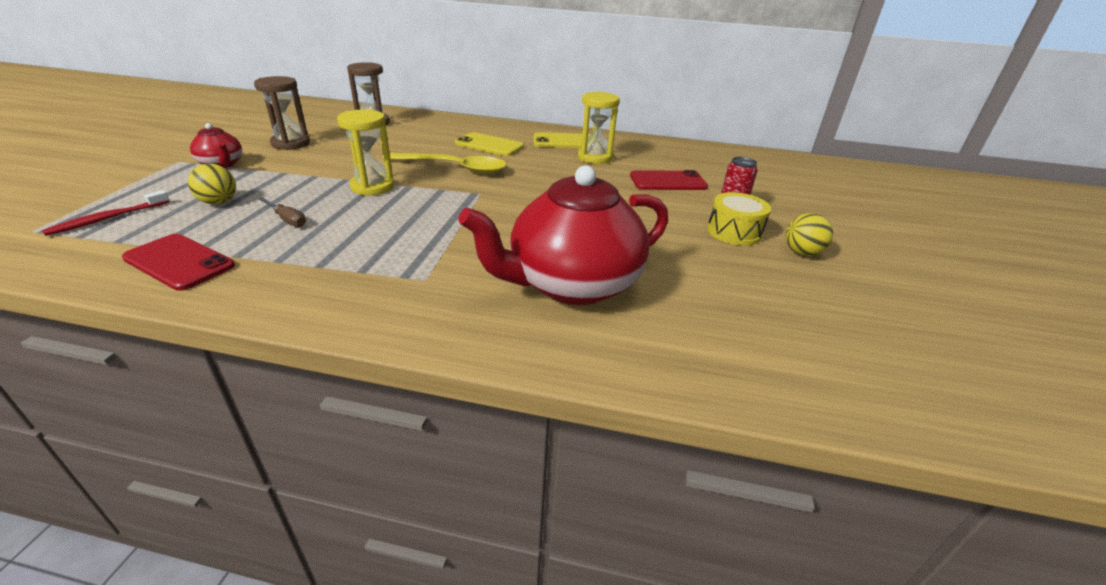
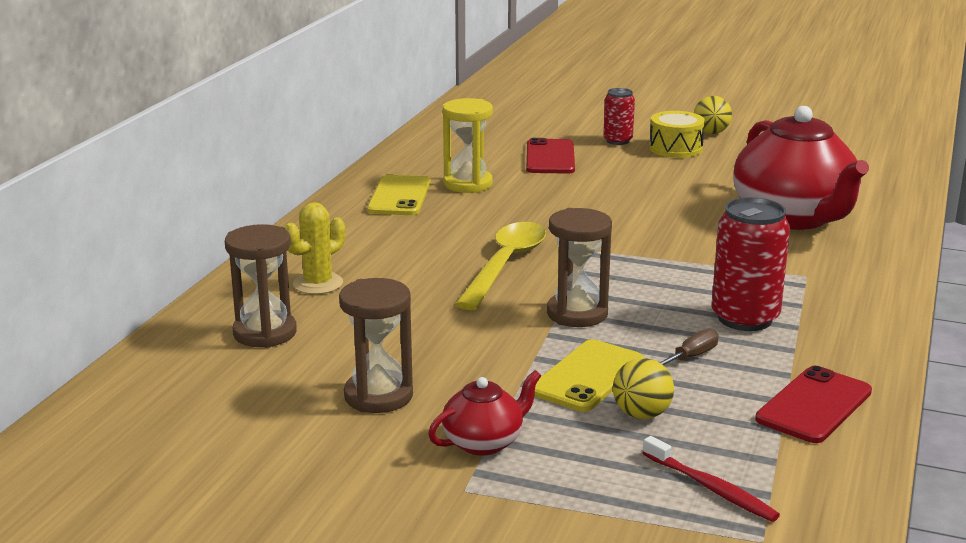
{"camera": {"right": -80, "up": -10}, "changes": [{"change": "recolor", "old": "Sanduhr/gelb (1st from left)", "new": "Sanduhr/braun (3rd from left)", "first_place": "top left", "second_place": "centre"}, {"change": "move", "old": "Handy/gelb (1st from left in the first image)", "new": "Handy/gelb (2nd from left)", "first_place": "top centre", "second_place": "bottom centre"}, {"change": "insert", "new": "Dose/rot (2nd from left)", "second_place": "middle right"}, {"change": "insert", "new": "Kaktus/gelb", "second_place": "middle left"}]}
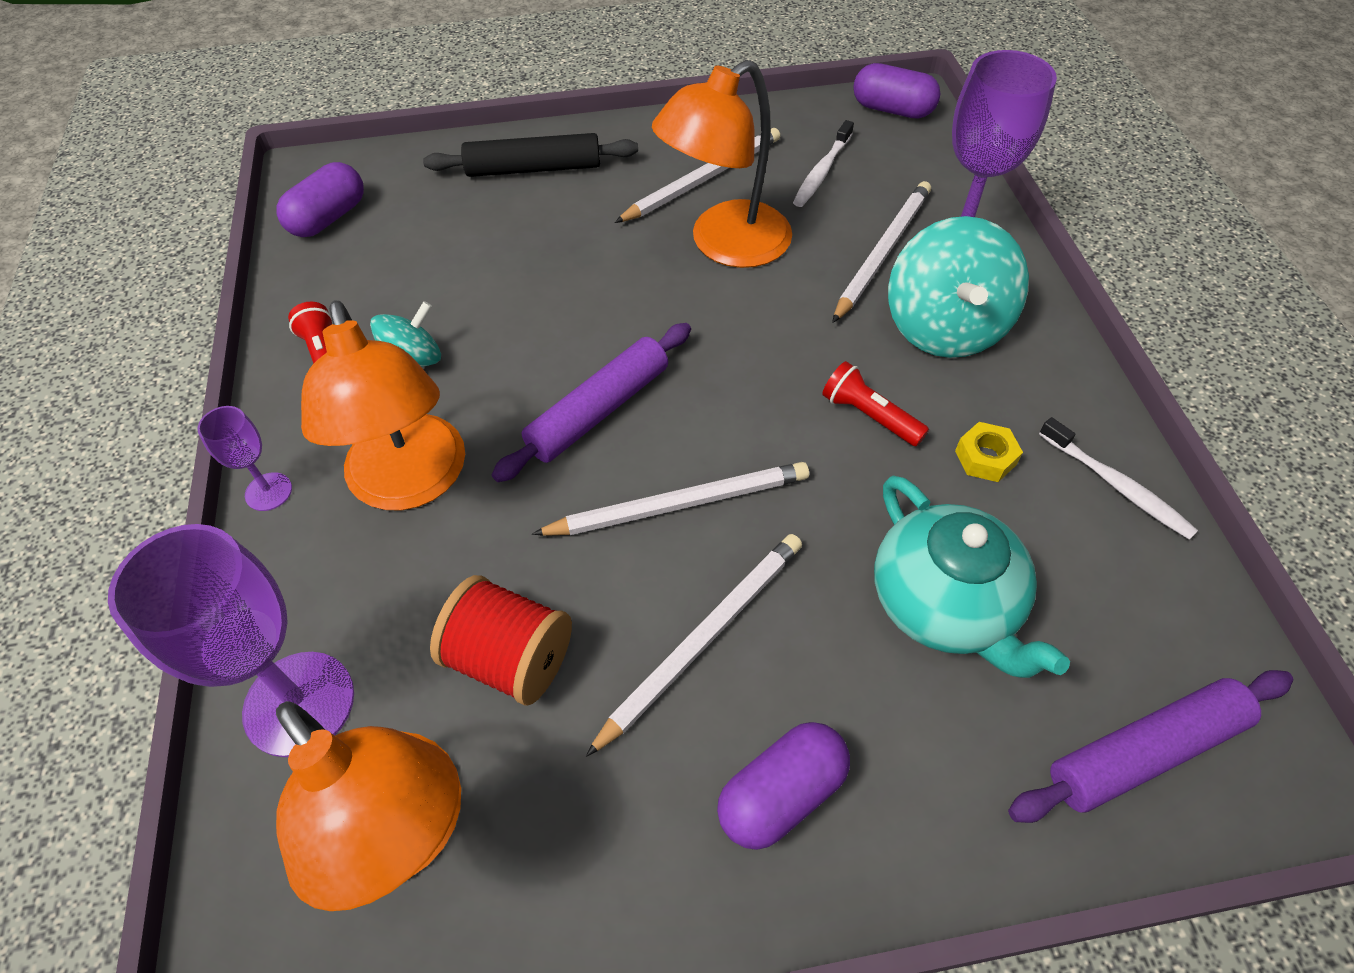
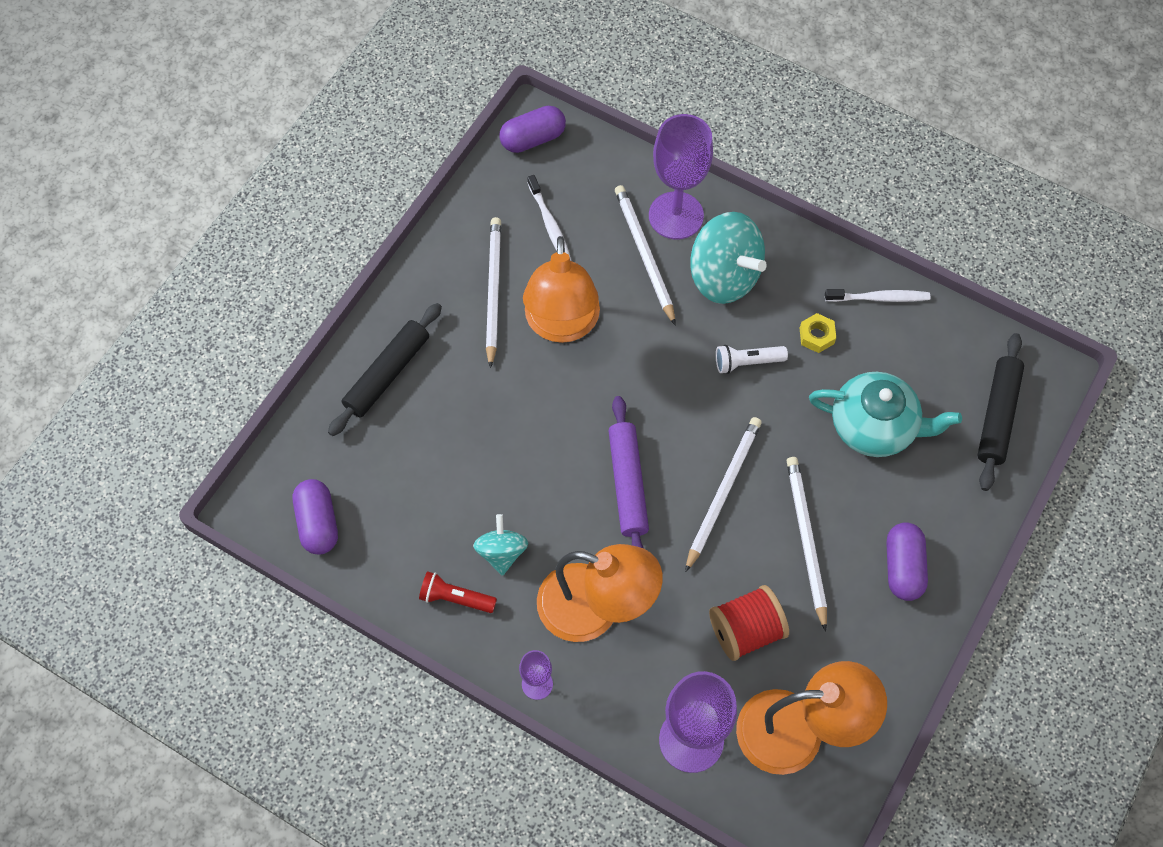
{"camera": {"right": -50, "up": 10}, "changes": [{"change": "recolor", "old": "Taschenlampe/rot (2nd from left)", "new": "Taschenlampe/weiß", "first_place": "centre", "second_place": "centre"}, {"change": "recolor", "old": "Nudelholz/lila (2nd from left)", "new": "Nudelholz/schwarz (2nd from left)", "first_place": "bottom right", "second_place": "middle right"}]}
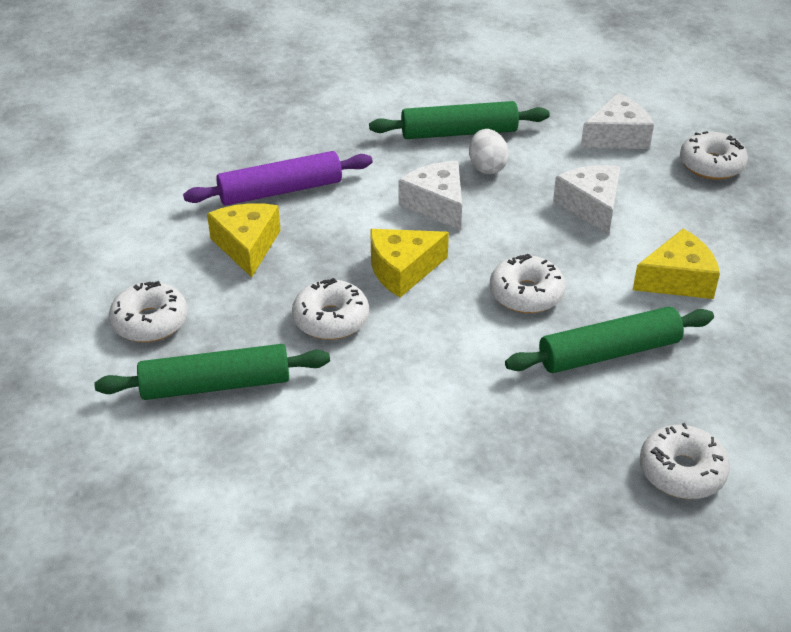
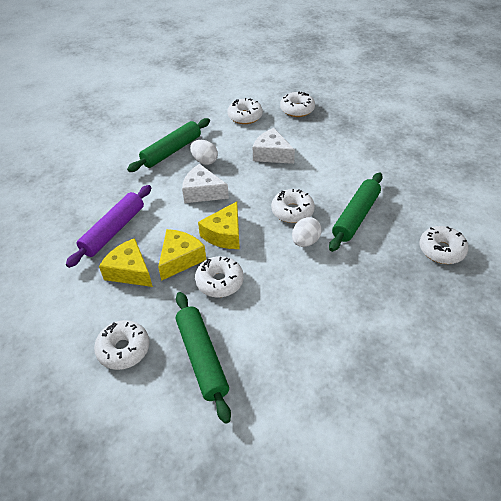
{"camera": {"right": -40, "up": 5}, "changes": [{"change": "replace", "old": "Käse/weiß (3rd from left)", "new": "Donut/weiß (3rd from left)", "first_place": "top right", "second_place": "top centre"}, {"change": "move", "old": "Käse/gelb (3rd from left in the first image)", "new": "Käse/gelb (2nd from left)", "first_place": "middle right", "second_place": "centre"}, {"change": "rotate", "old": "Nudelholz/grün (1st from left in the first image)", "first_place": "middle left", "second_place": "bottom centre", "degrees": -60}, {"change": "insert", "new": "Ei/weiß (2nd from left)", "second_place": "centre"}]}
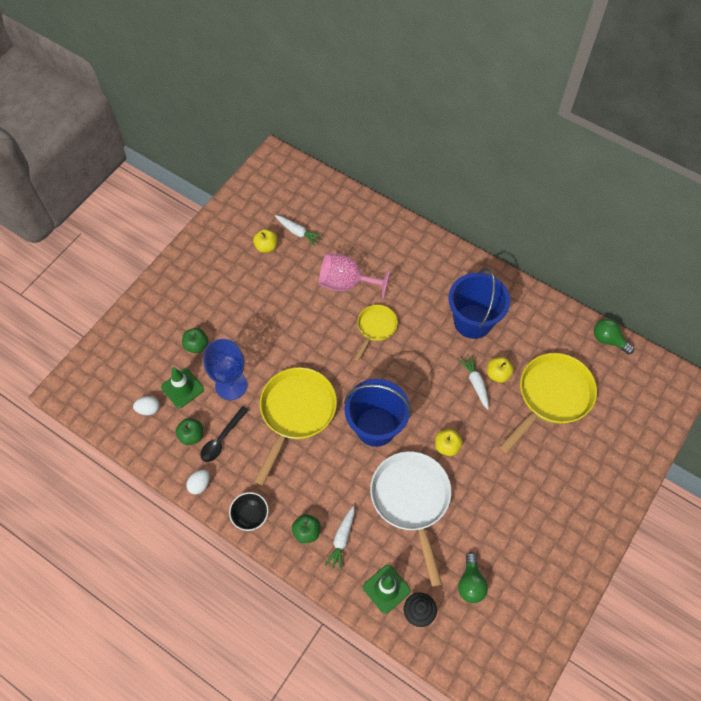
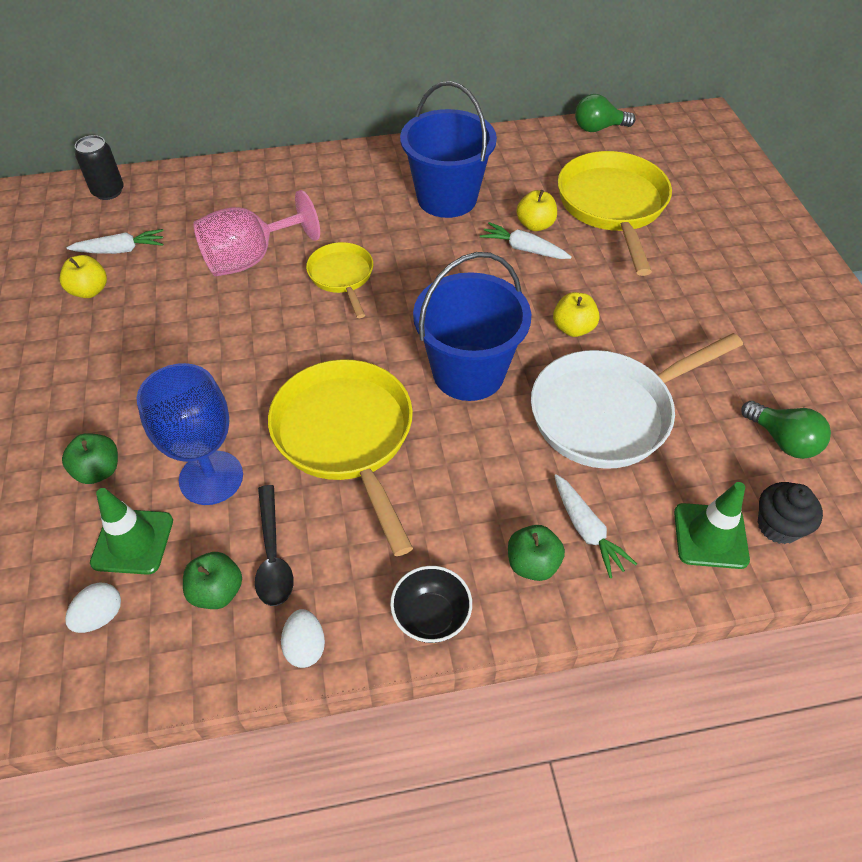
{"camera": {"right": -45, "up": -10}, "changes": [{"change": "rotate", "old": "Pfanne/weiß", "first_place": "bottom centre", "second_place": "middle right", "degrees": -60}, {"change": "insert", "new": "Dose/schwarz", "second_place": "top left"}]}
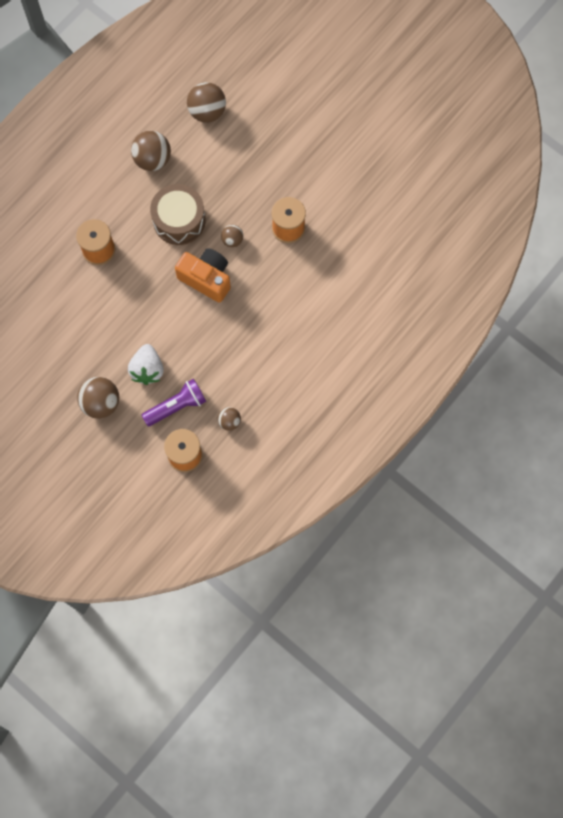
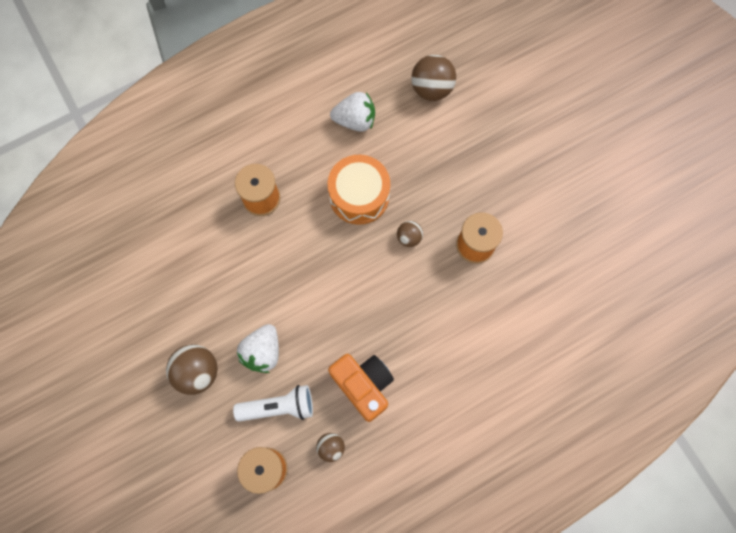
{"camera": {"right": 20, "up": 0}, "changes": [{"change": "replace", "old": "Ball/braun (2nd from left)", "new": "Erdbeere/weiß (2nd from left)", "first_place": "top left", "second_place": "top centre"}, {"change": "recolor", "old": "Trommel/braun", "new": "Trommel/orange", "first_place": "top left", "second_place": "centre"}, {"change": "move", "old": "Kamera/orange", "first_place": "centre", "second_place": "bottom centre"}, {"change": "recolor", "old": "Taschenlampe/lila", "new": "Taschenlampe/weiß", "first_place": "middle left", "second_place": "bottom centre"}]}
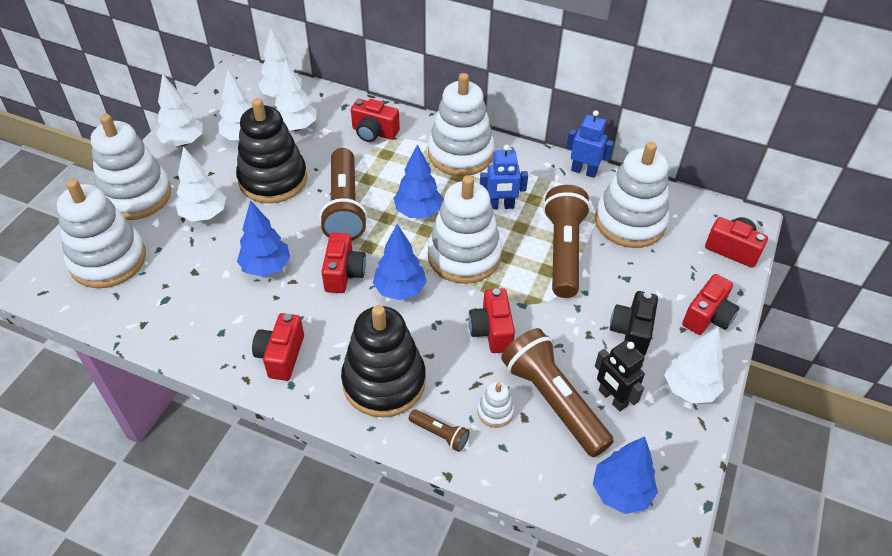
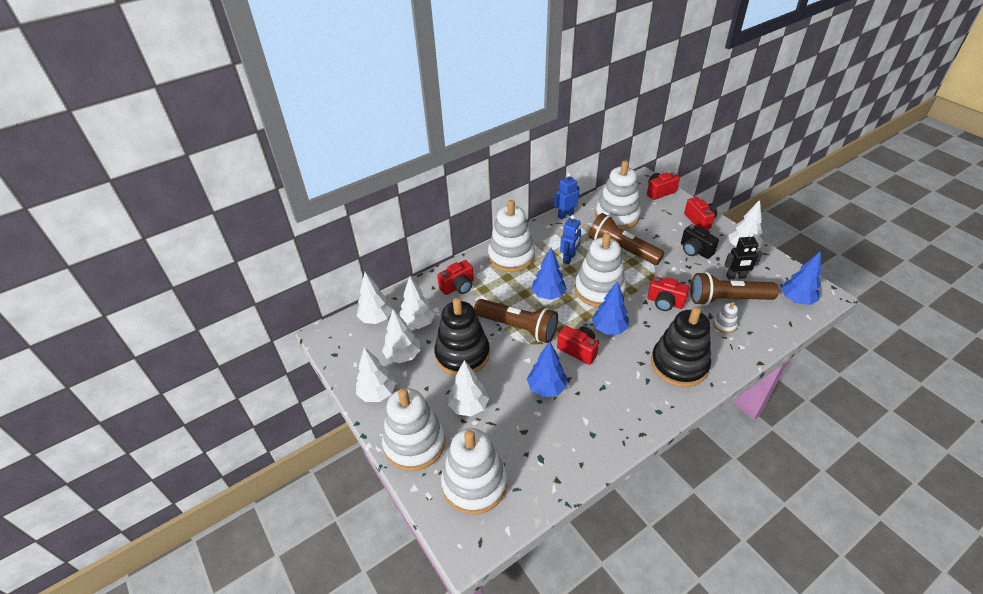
{"camera": {"right": -55, "up": -5}, "changes": [{"change": "delete", "old": "Kamera/rot (1st from left)", "first_place": "middle left"}, {"change": "delete", "old": "Taschenlampe/braun (2nd from left)", "first_place": "bottom centre"}]}
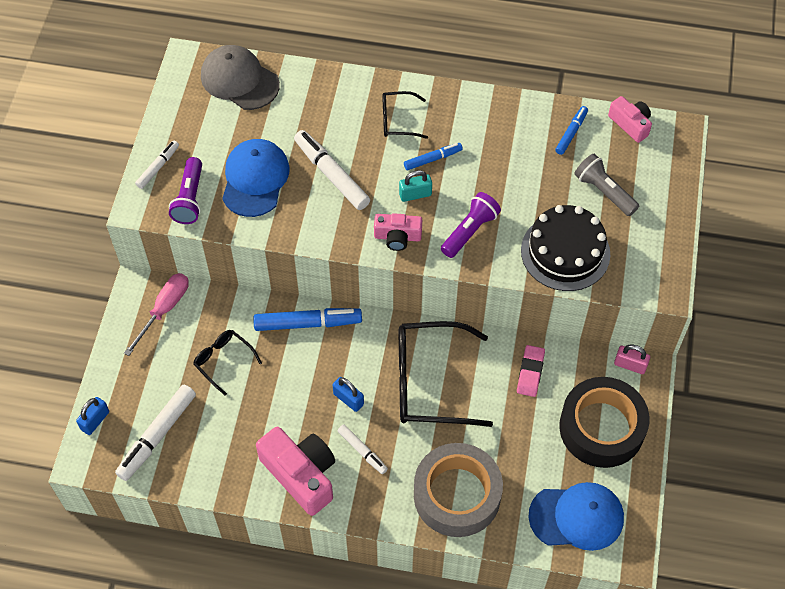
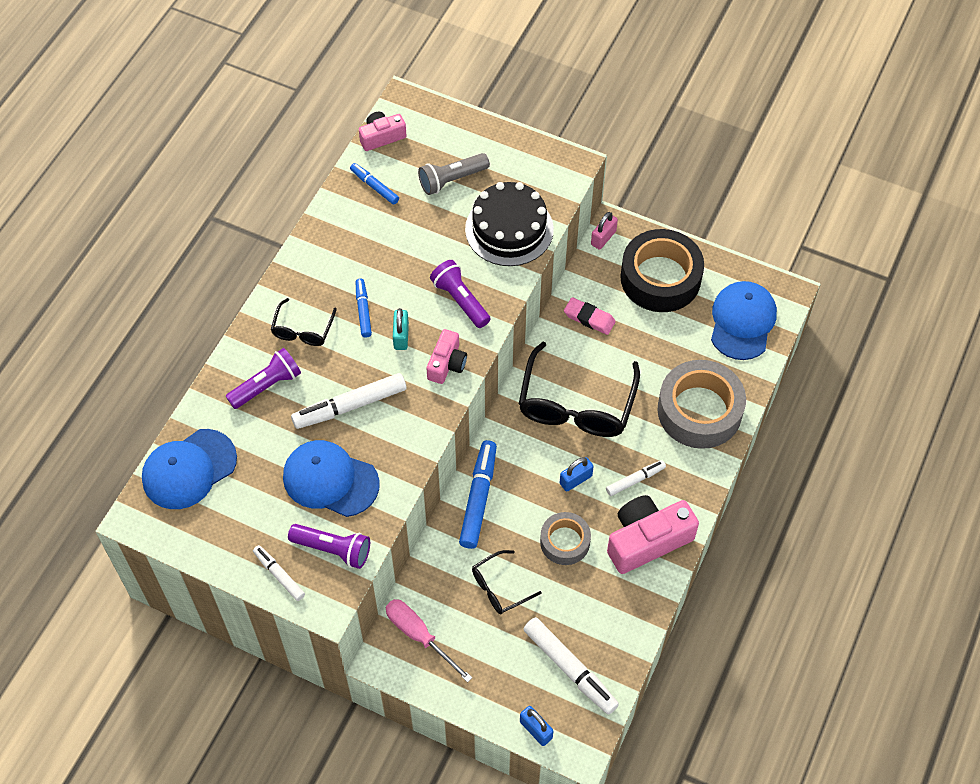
{"camera": {"right": -75, "up": 0}, "changes": [{"change": "recolor", "old": "Kappe/grau", "new": "Kappe/blau (1st from left)", "first_place": "top left", "second_place": "middle left"}, {"change": "insert", "new": "Taschenlampe/lila (1st from left)", "second_place": "middle left"}, {"change": "insert", "new": "Klebeband/grau (1st from left)", "second_place": "bottom centre"}]}
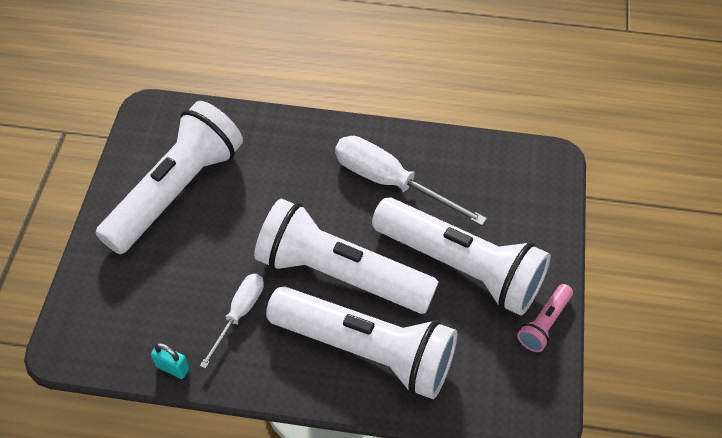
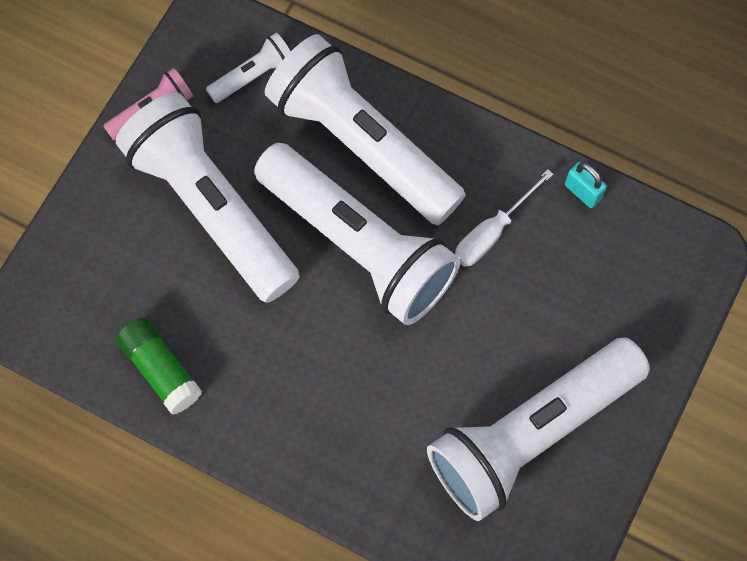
{"camera": {"right": -160, "up": 15}, "changes": [{"change": "delete", "old": "Schraubenzieher/weiß (2nd from left)", "first_place": "centre"}, {"change": "insert", "new": "Taschenlampe/weiß (2nd from left)", "second_place": "top left"}, {"change": "insert", "new": "Klebestift/grün", "second_place": "middle left"}]}
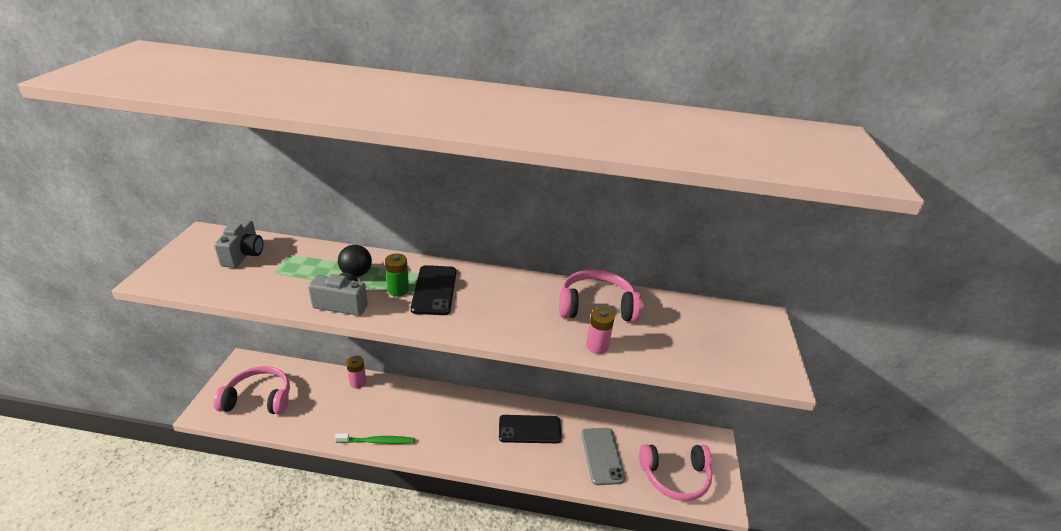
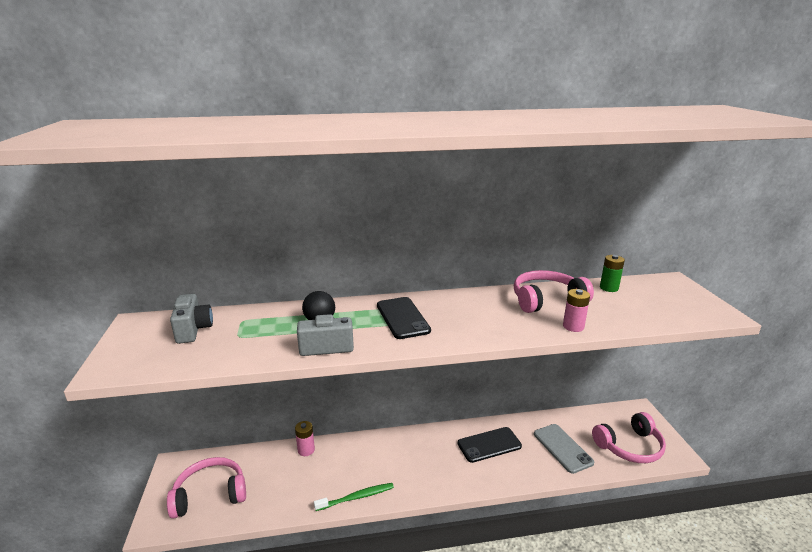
{"camera": {"right": -15, "up": -10}, "changes": [{"change": "move", "old": "Batterie/grün", "first_place": "centre", "second_place": "middle right"}]}
